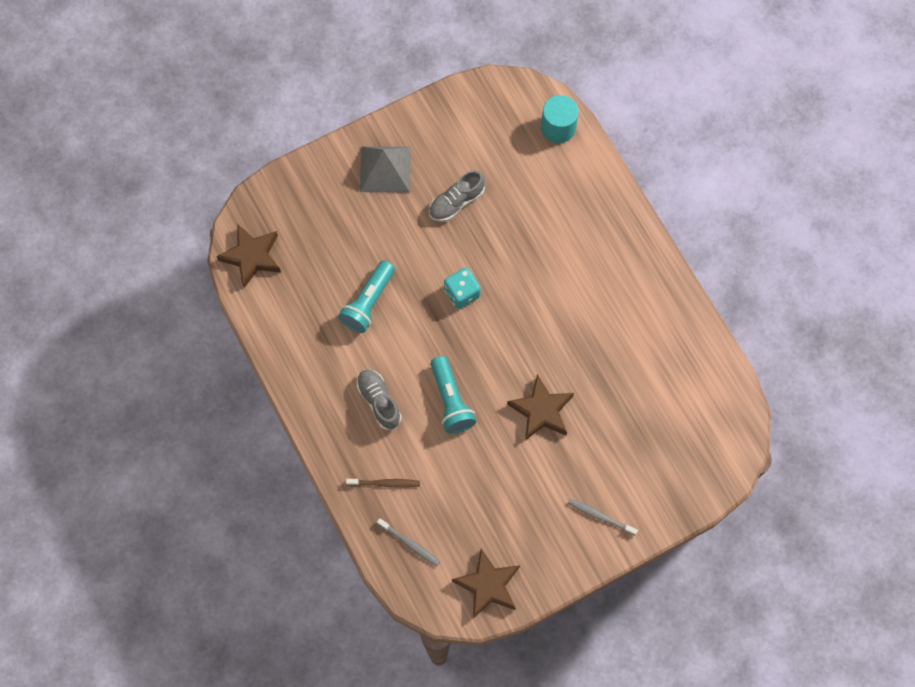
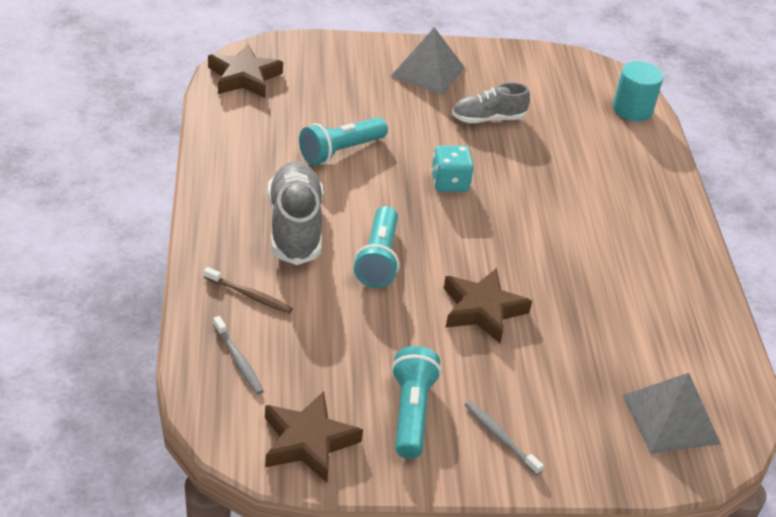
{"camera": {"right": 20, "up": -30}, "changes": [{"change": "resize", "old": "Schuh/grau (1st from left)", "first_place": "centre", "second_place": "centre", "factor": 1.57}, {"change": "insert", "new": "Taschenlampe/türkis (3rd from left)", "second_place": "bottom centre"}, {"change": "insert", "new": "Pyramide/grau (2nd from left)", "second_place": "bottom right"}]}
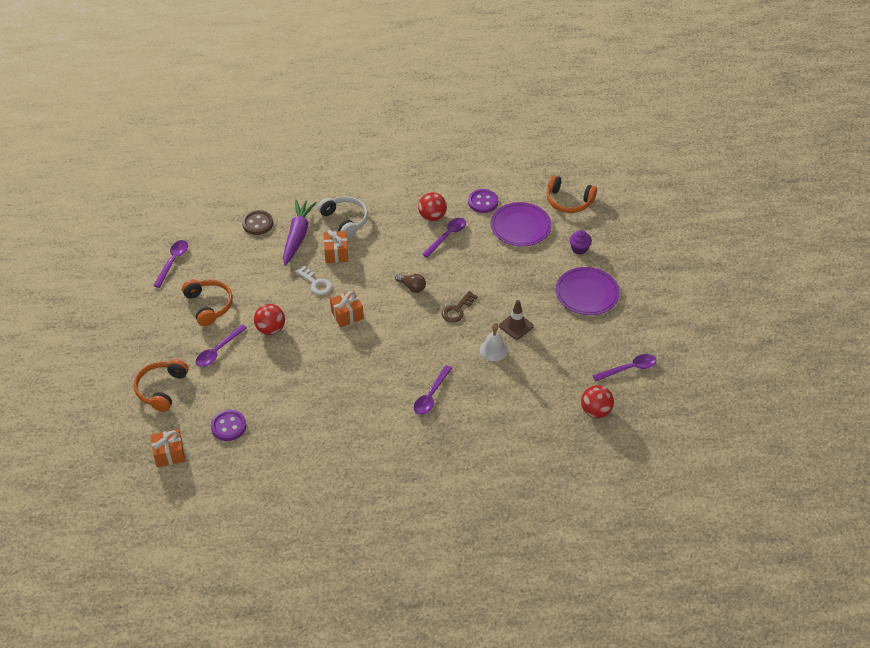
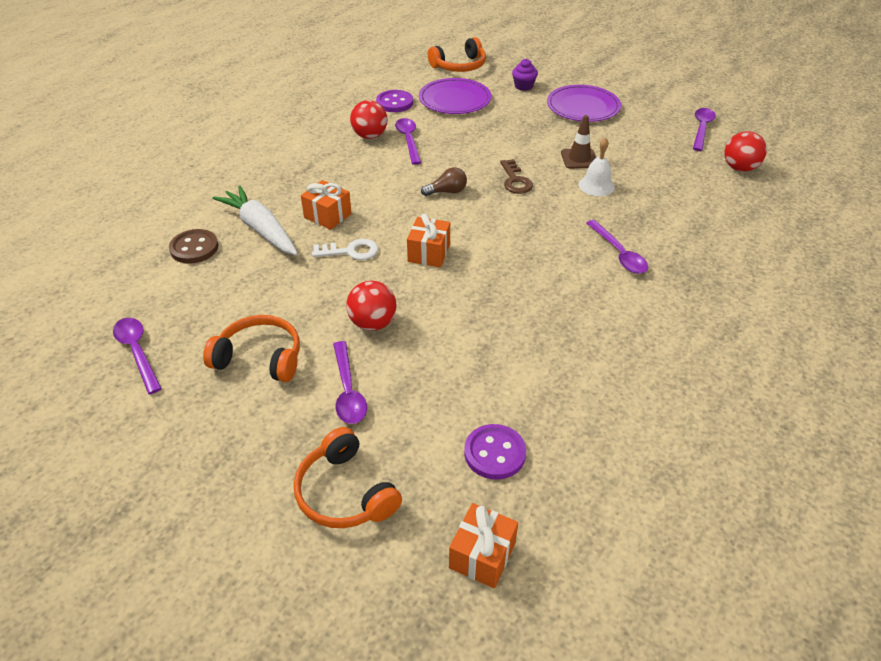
{"camera": {"right": -50, "up": -5}, "changes": [{"change": "delete", "old": "Kopfhörer/weiß", "first_place": "centre"}, {"change": "recolor", "old": "Karotte/lila", "new": "Karotte/weiß", "first_place": "centre", "second_place": "top left"}]}
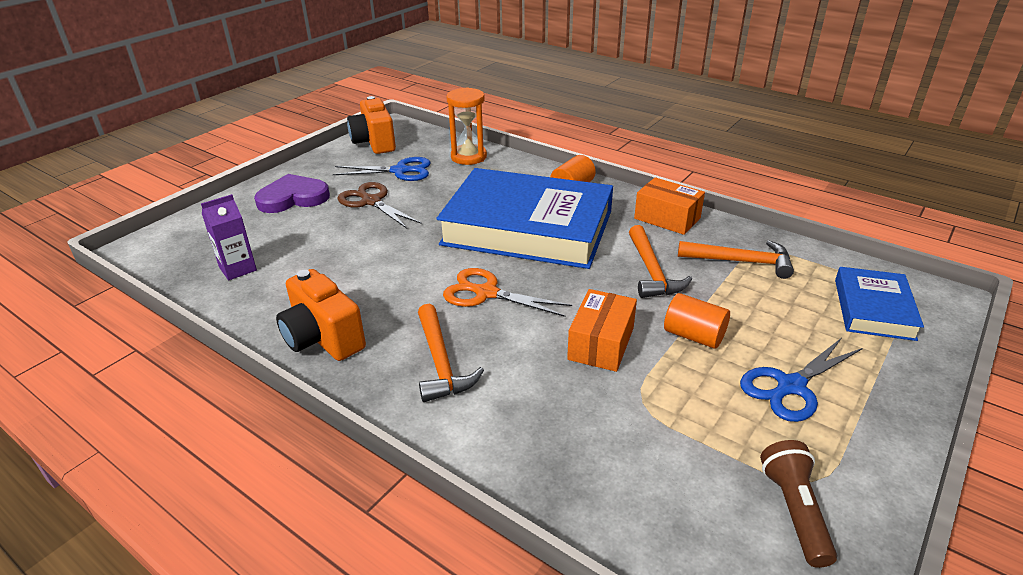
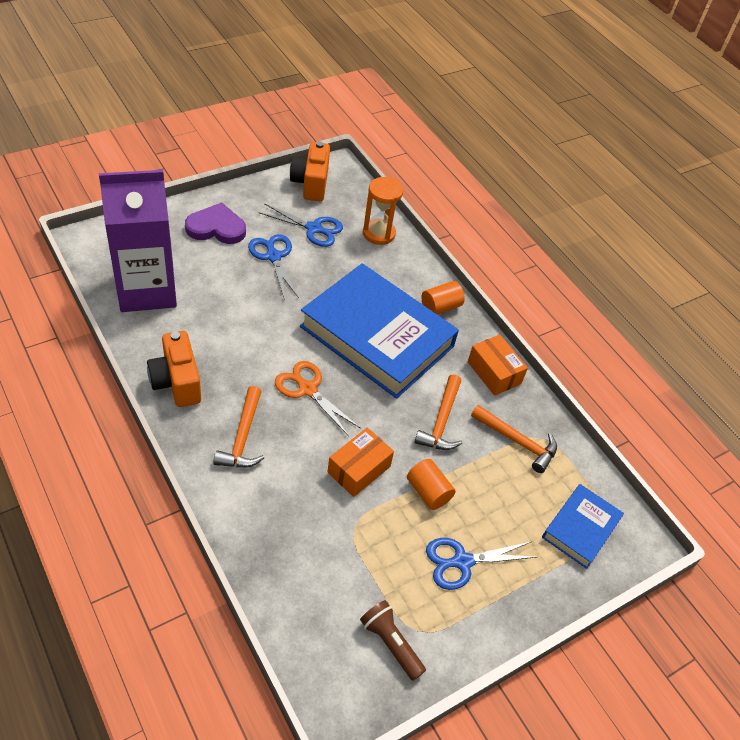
{"camera": {"right": 15, "up": 15}, "changes": [{"change": "recolor", "old": "Schere/braun", "new": "Schere/blau (1st from left)", "first_place": "centre", "second_place": "centre"}, {"change": "resize", "old": "Getränkekarton/lila", "first_place": "middle left", "second_place": "top left", "factor": 2.39}, {"change": "rotate", "old": "Taschenlampe/braun", "first_place": "bottom right", "second_place": "bottom centre", "degrees": -60}]}
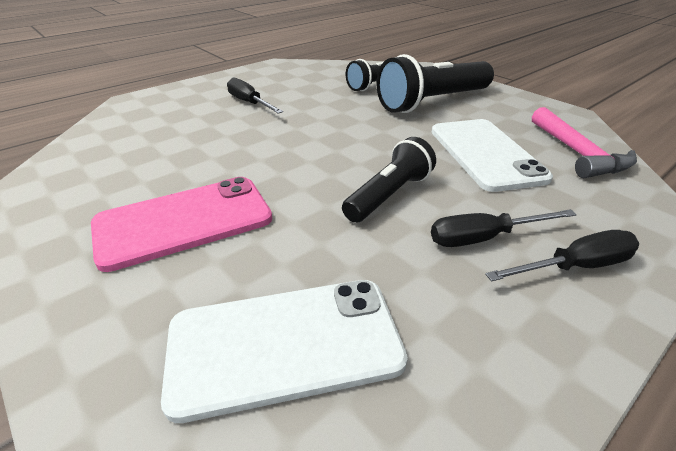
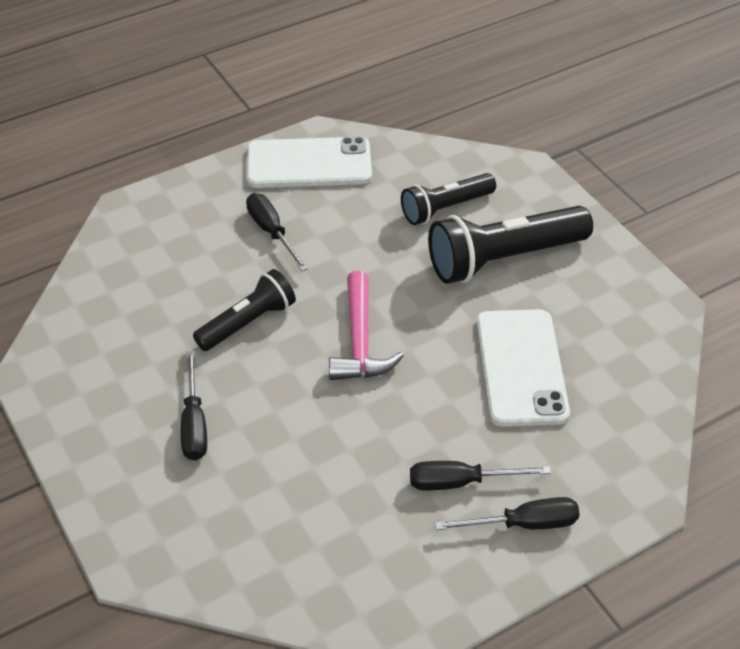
{"camera": {"right": 10, "up": 10}, "changes": [{"change": "move", "old": "Hammer/rosa", "first_place": "top right", "second_place": "centre"}, {"change": "move", "old": "Taschenlampe/schwarz (2nd from left in the first image)", "new": "Taschenlampe/schwarz (1st from left)", "first_place": "centre", "second_place": "middle left"}, {"change": "replace", "old": "Handy/rosa", "new": "Schraubenzieher/schwarz (1st from left)", "first_place": "middle left", "second_place": "middle left"}, {"change": "move", "old": "Handy/weiß (1st from left)", "first_place": "bottom centre", "second_place": "top centre"}]}
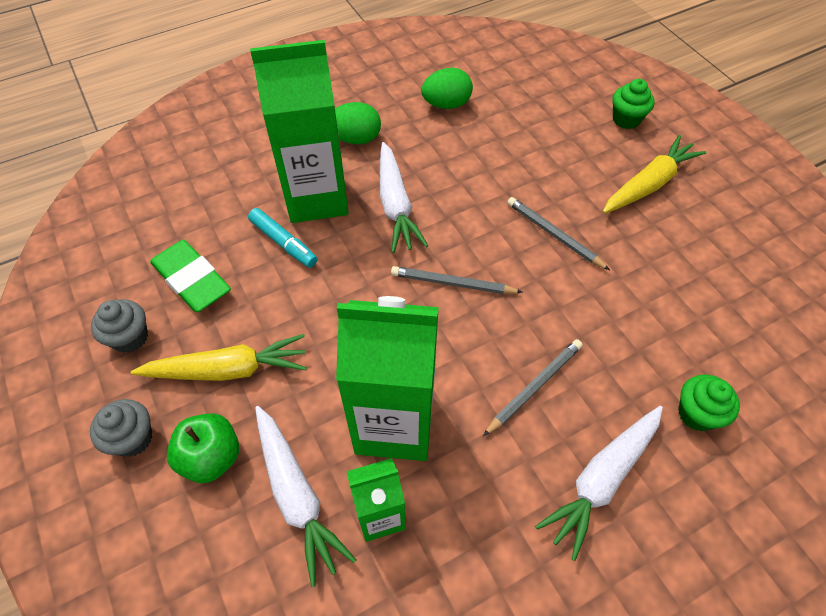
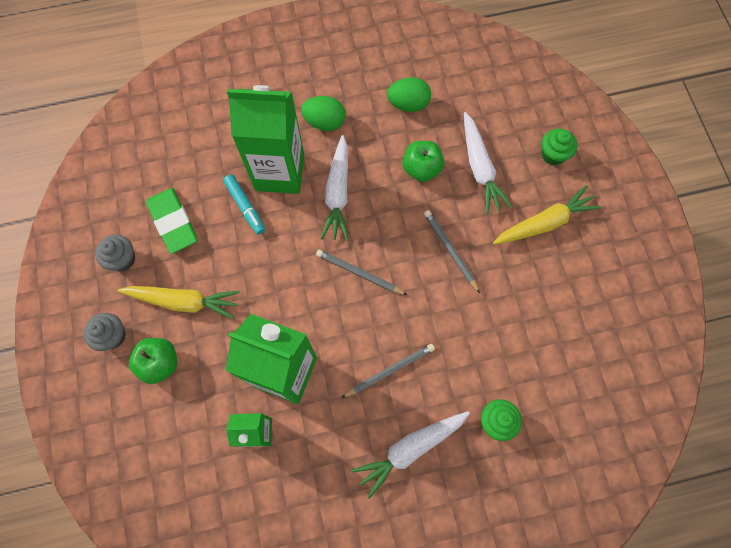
{"camera": {"right": 15, "up": 15}, "changes": [{"change": "move", "old": "Karotte/weiß (1st from left in the first image)", "new": "Karotte/weiß (3rd from left)", "first_place": "bottom centre", "second_place": "top right"}, {"change": "insert", "new": "Apfel/grün (2nd from left)", "second_place": "top centre"}]}
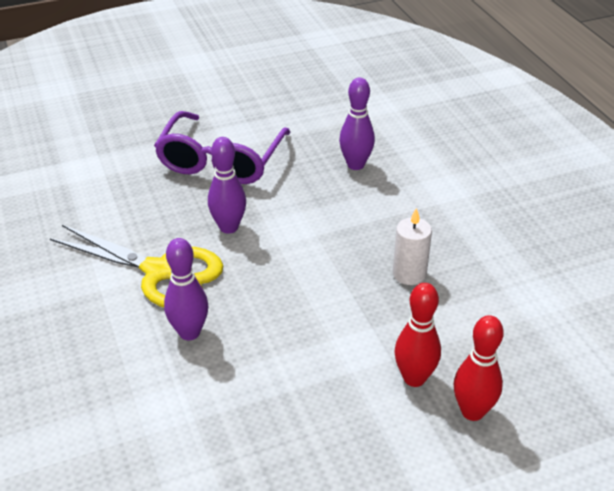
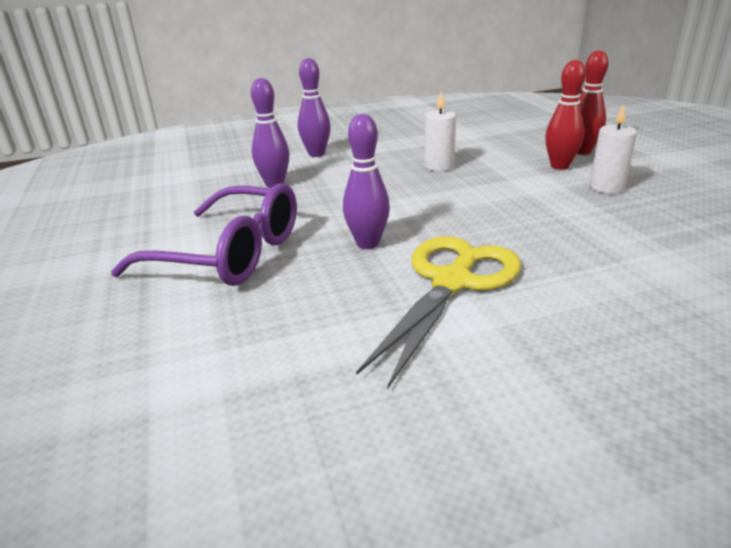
{"camera": {"right": -85, "up": -10}, "changes": [{"change": "move", "old": "Bowlingkegel/lila (1st from left in the first image)", "new": "Bowlingkegel/lila (2nd from left)", "first_place": "middle left", "second_place": "top centre"}, {"change": "insert", "new": "Kerze/weiß (2nd from left)", "second_place": "top right"}]}
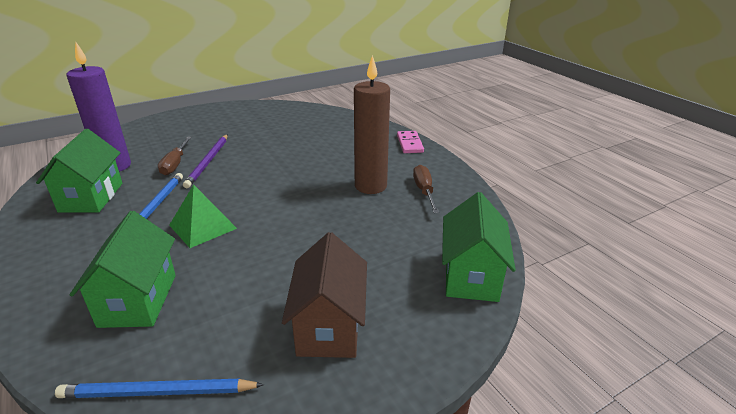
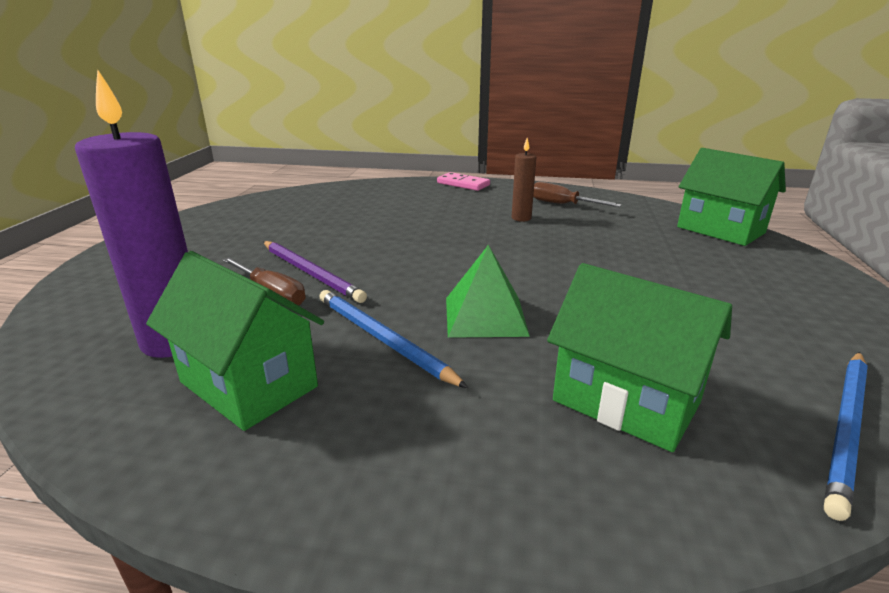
{"camera": {"right": -50, "up": -5}, "changes": [{"change": "resize", "old": "Kerze/braun", "first_place": "top centre", "second_place": "top centre", "factor": 0.5}, {"change": "delete", "old": "Haus/braun", "first_place": "bottom centre"}]}
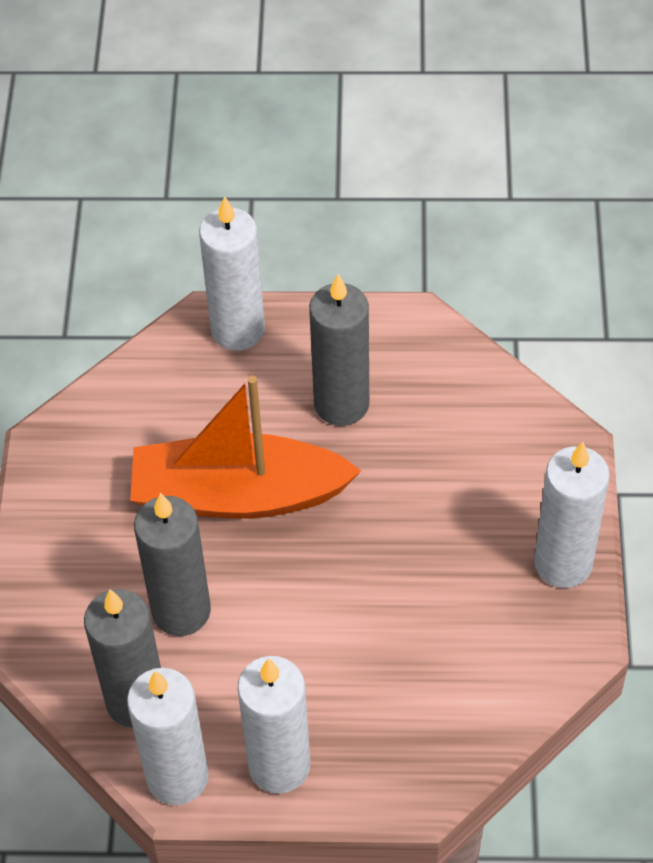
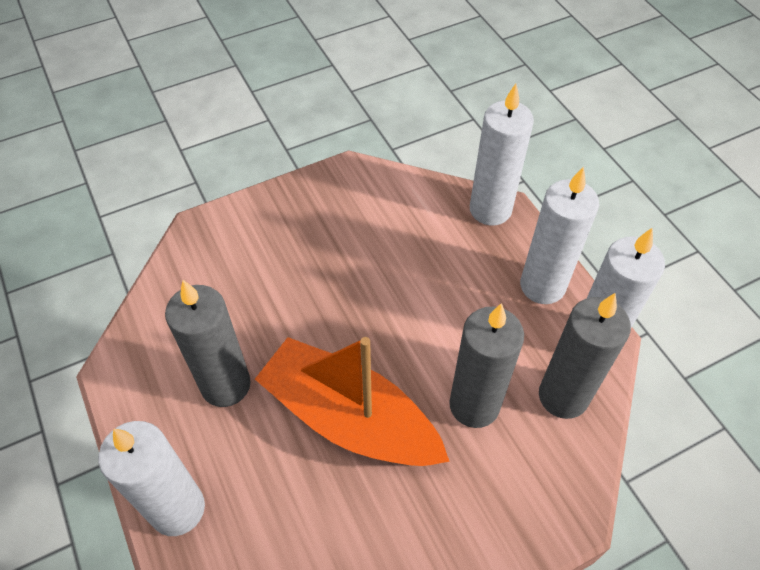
{"camera": {"right": -120, "up": 0}, "changes": [{"change": "rotate", "old": "Boot/orange", "first_place": "centre", "second_place": "bottom centre", "degrees": 150}, {"change": "move", "old": "Kerze/weiß (4th from left in the first image)", "new": "Kerze/weiß (2nd from left)", "first_place": "middle right", "second_place": "top centre"}]}
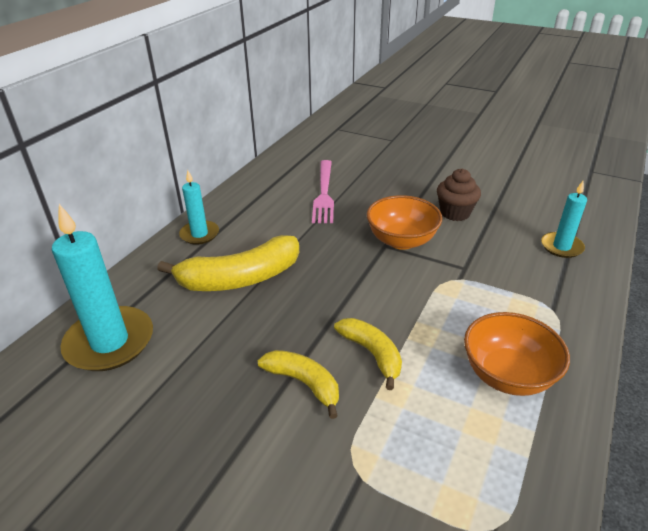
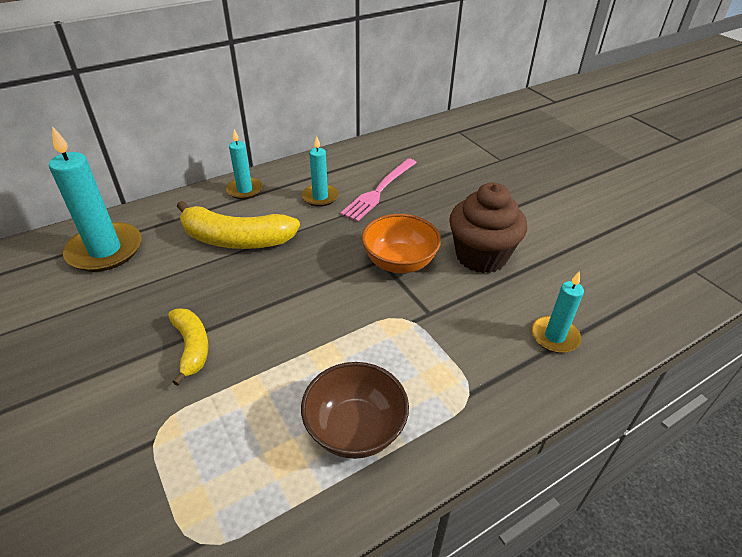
{"camera": {"right": 30, "up": 5}, "changes": [{"change": "resize", "old": "Muffin/braun", "first_place": "middle right", "second_place": "centre", "factor": 1.56}, {"change": "recolor", "old": "Schüssel/orange (2nd from left)", "new": "Schüssel/braun", "first_place": "bottom right", "second_place": "bottom centre"}, {"change": "delete", "old": "Banane/gelb (3rd from left)", "first_place": "bottom centre"}, {"change": "insert", "new": "Kerze/türkis (3rd from left)", "second_place": "top centre"}]}
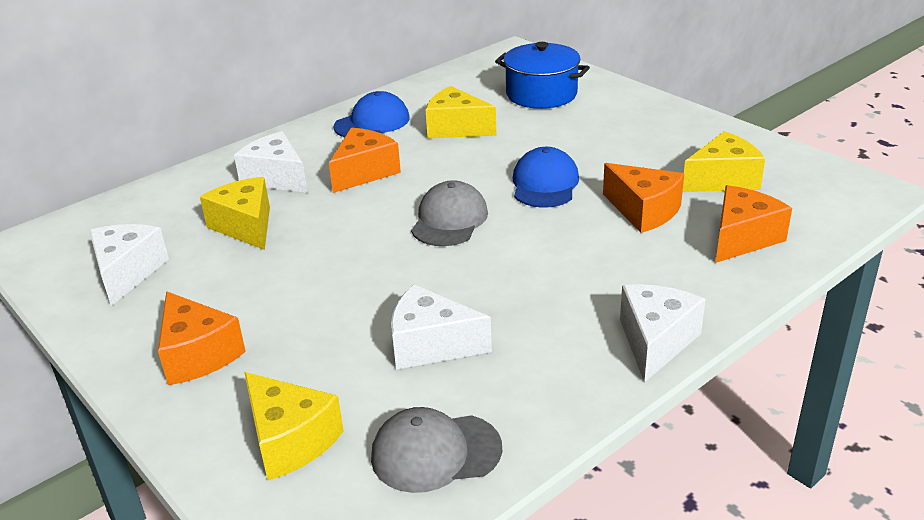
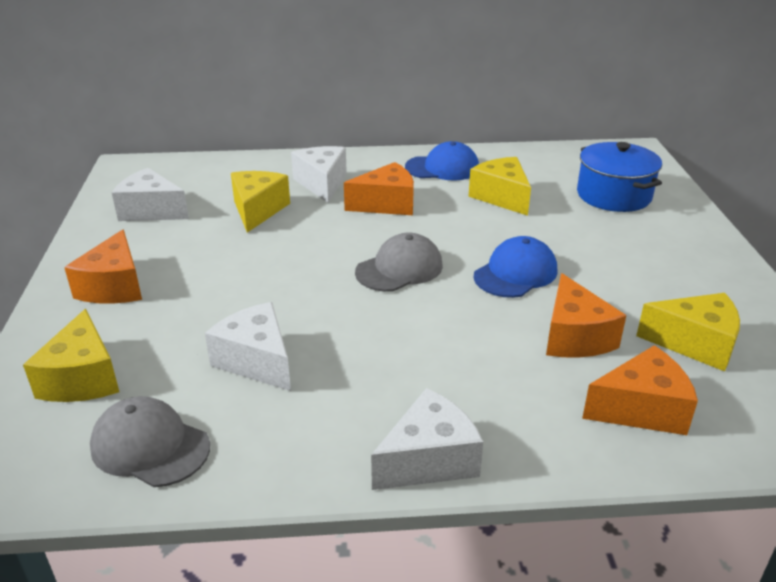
{"camera": {"right": 35, "up": 0}, "changes": [{"change": "rotate", "old": "Käse/weiß (1st from left)", "first_place": "middle left", "second_place": "middle left", "degrees": -105}]}
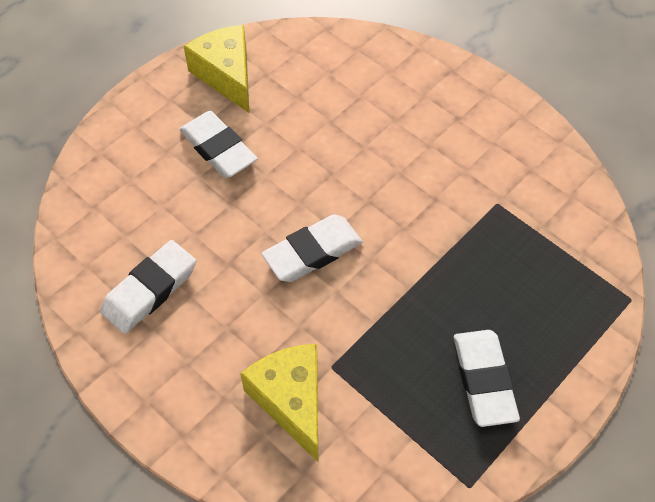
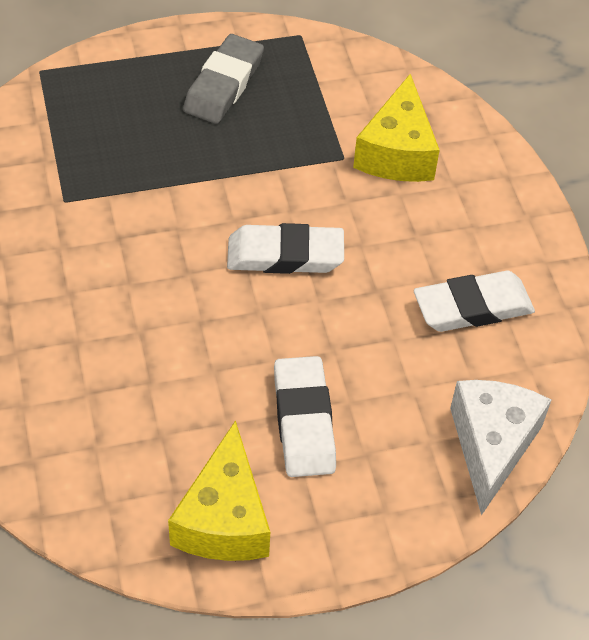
{"camera": {"right": -150, "up": -5}, "changes": [{"change": "recolor", "old": "Radiergummi/weiß (4th from left)", "new": "Radiergummi/grau", "first_place": "bottom right", "second_place": "top centre"}, {"change": "insert", "new": "Käse/weiß", "second_place": "bottom right"}]}
